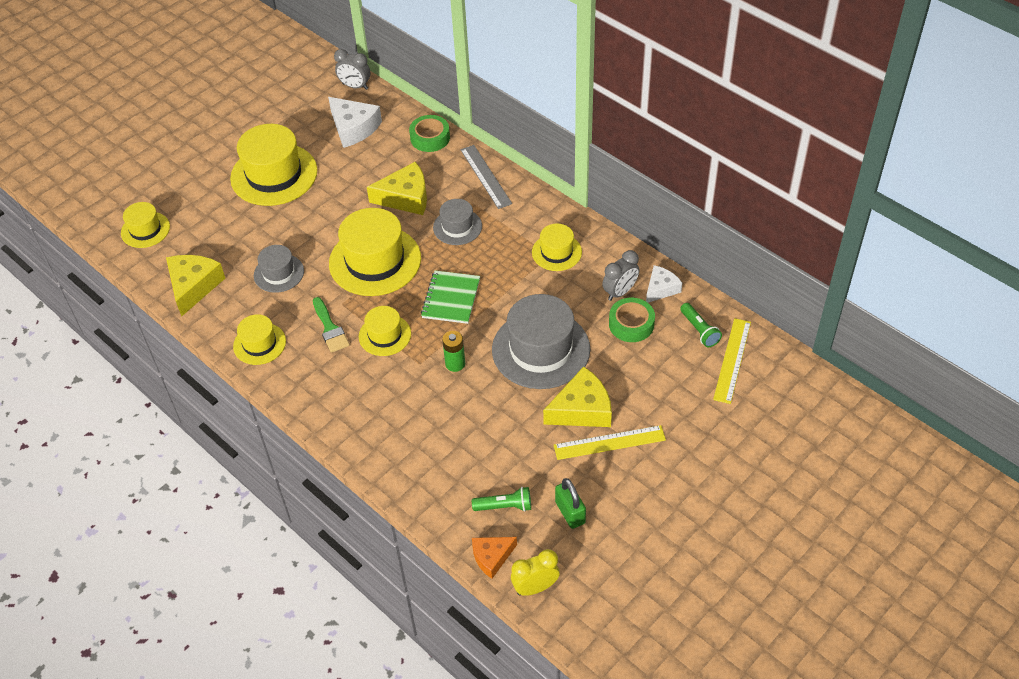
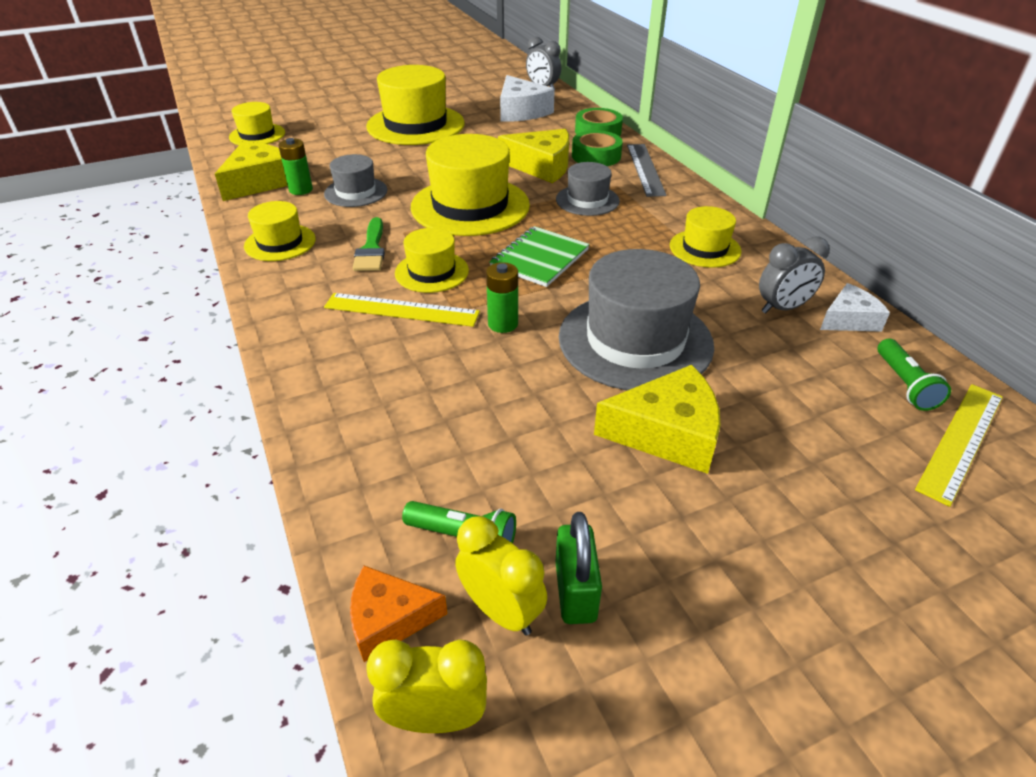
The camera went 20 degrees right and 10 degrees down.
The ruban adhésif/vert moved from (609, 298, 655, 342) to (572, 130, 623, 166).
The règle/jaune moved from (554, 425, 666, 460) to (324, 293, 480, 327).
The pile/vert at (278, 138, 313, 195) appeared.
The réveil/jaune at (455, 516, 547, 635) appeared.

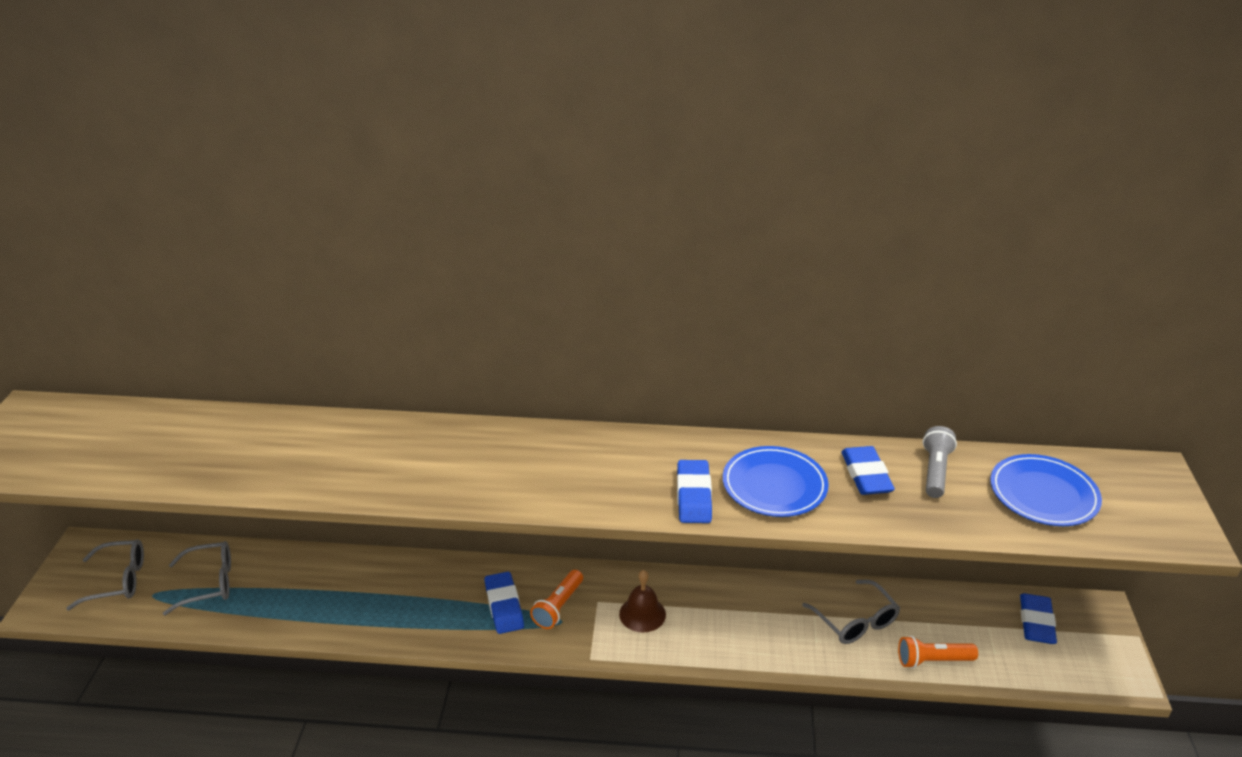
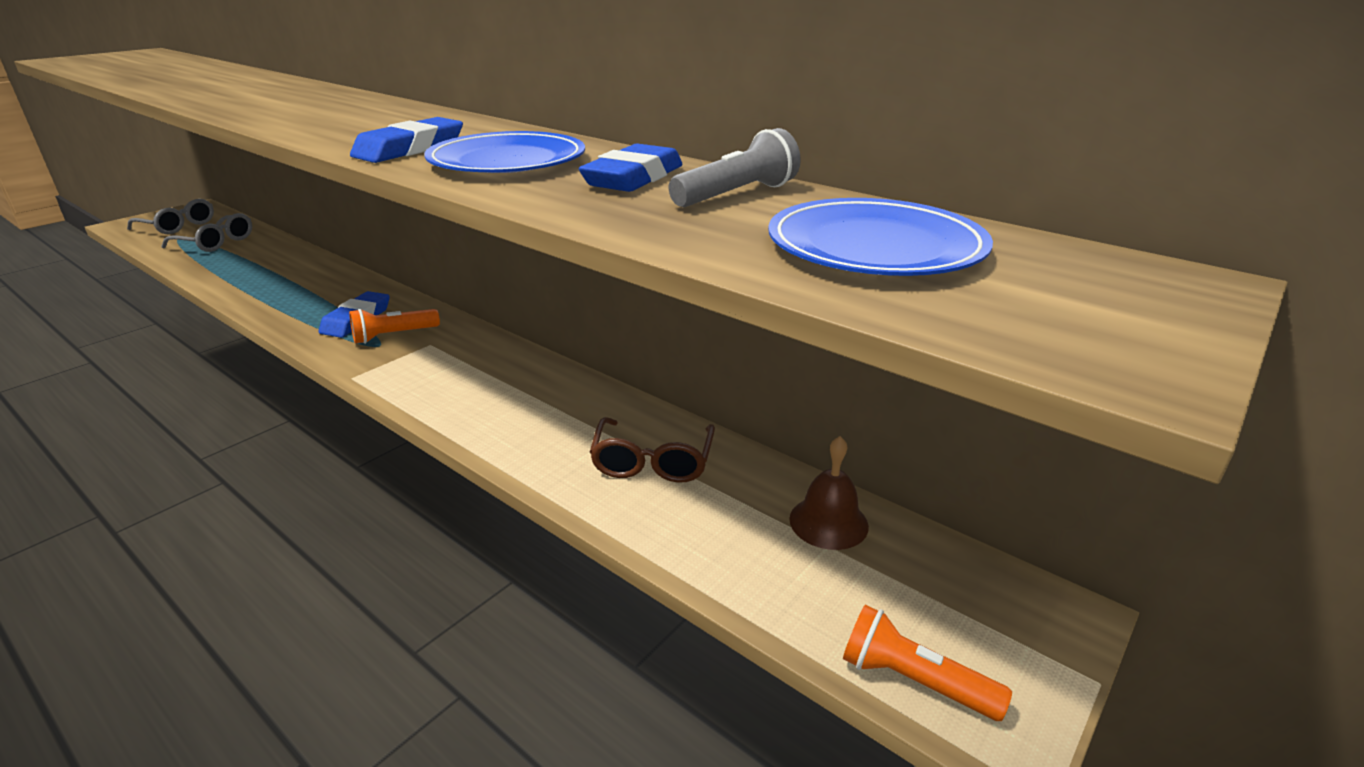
The camera went 35 degrees right and 5 degrees down.
The cloche/marron moved from (619, 570, 666, 633) to (789, 436, 869, 550).
The lunettes/gris at (802, 580, 900, 644) became the lunettes/marron at (590, 417, 715, 483).
The gomme/bleu at (1020, 593, 1057, 644) disappeared.
The lampe de poche/orange moved from (898, 636, 978, 668) to (843, 605, 1012, 721).

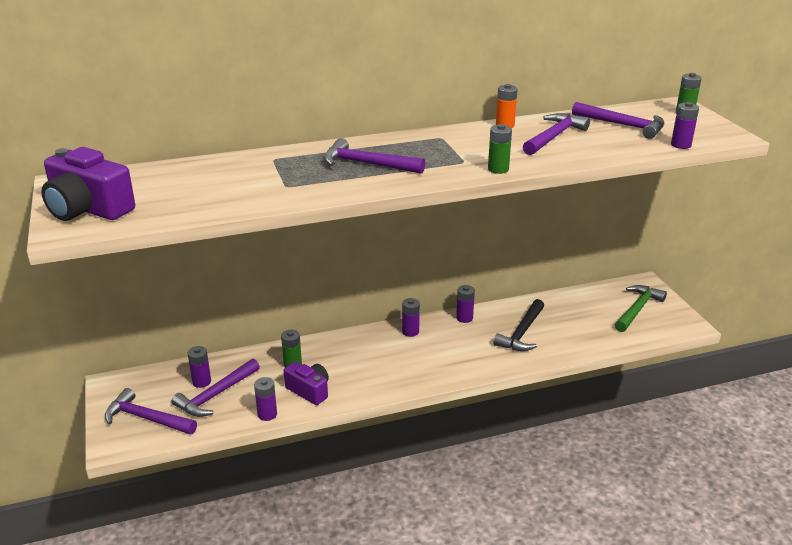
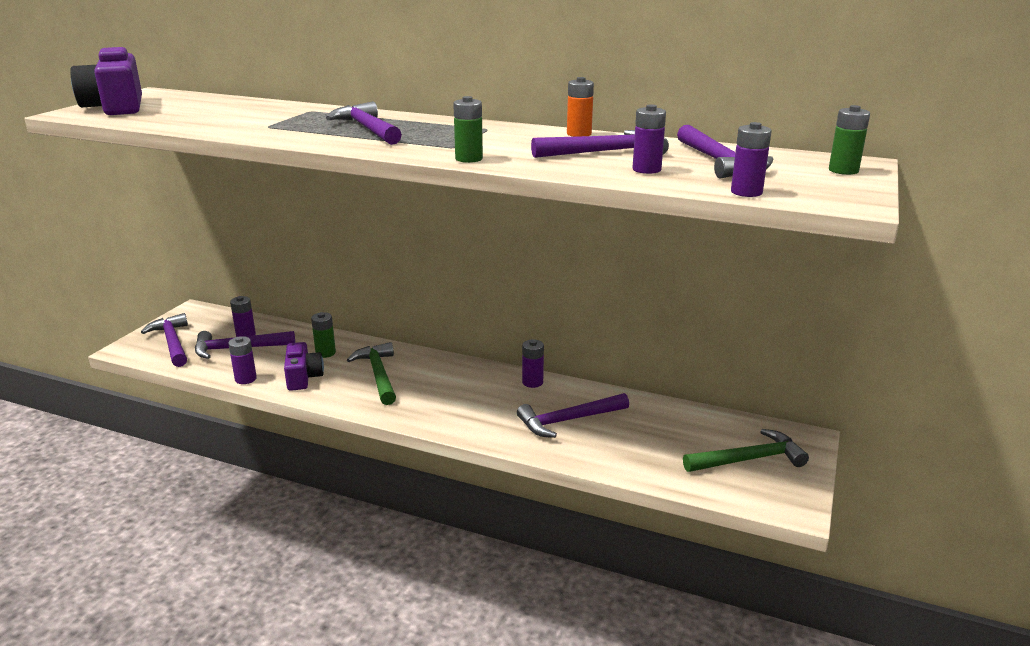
The camera went 40 degrees right and 5 degrees down.
The pile/violet moved from (402, 298, 420, 337) to (633, 105, 666, 174).
The marteau/noir at (493, 299, 544, 351) became the marteau/violet at (517, 393, 629, 438).
The marteau/vert at (347, 342, 396, 405) appeared.

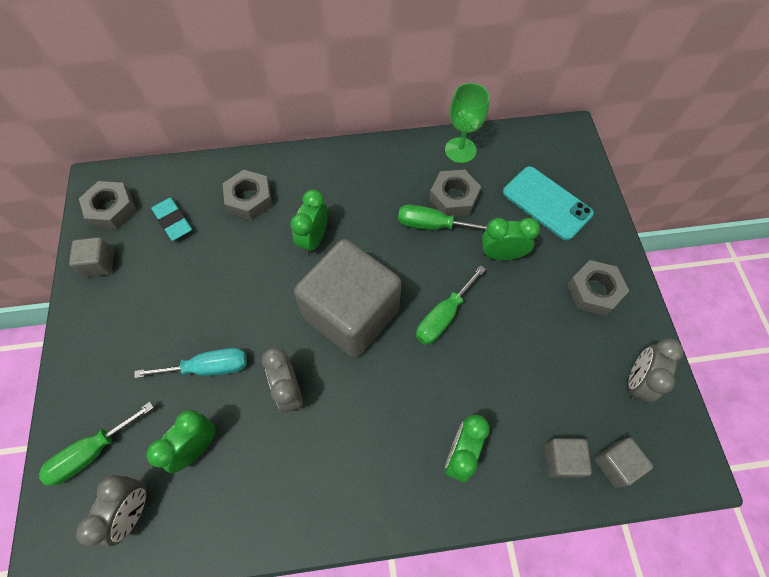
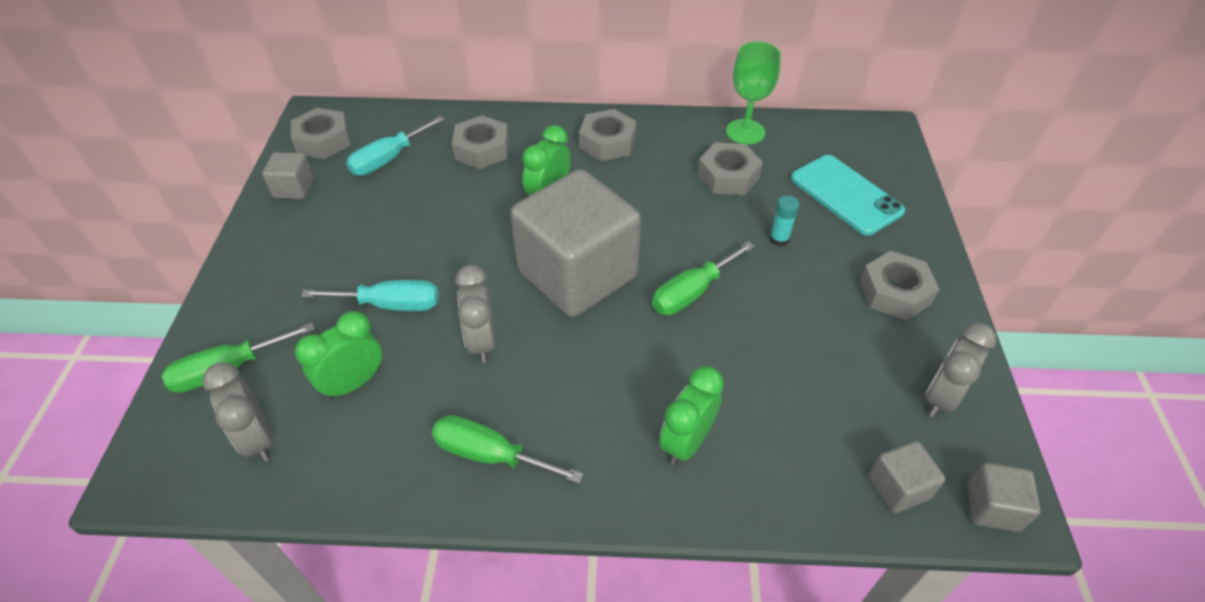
The camera went 10 degrees right and 15 degrees down.
The gomme/turquoise at (151, 197, 192, 241) was replaced by the tournevis/turquoise at (346, 116, 445, 176).
The tournevis/vert moved from (398, 205, 487, 230) to (432, 415, 583, 483).
The réveil/vert at (482, 218, 540, 260) was replaced by the bâton de colle/turquoise at (769, 195, 799, 247).
The cube/gris moved from (544, 438, 592, 478) to (967, 463, 1041, 532).
The réveil/gris at (76, 475, 147, 547) turned 120 degrees clockwise.
The écrou/gris at (579, 109, 637, 161) appeared.

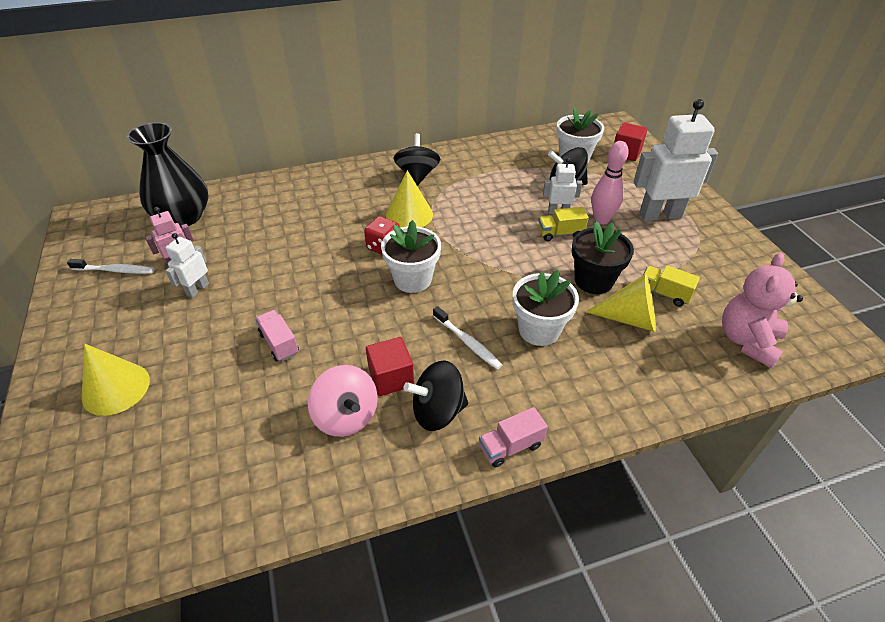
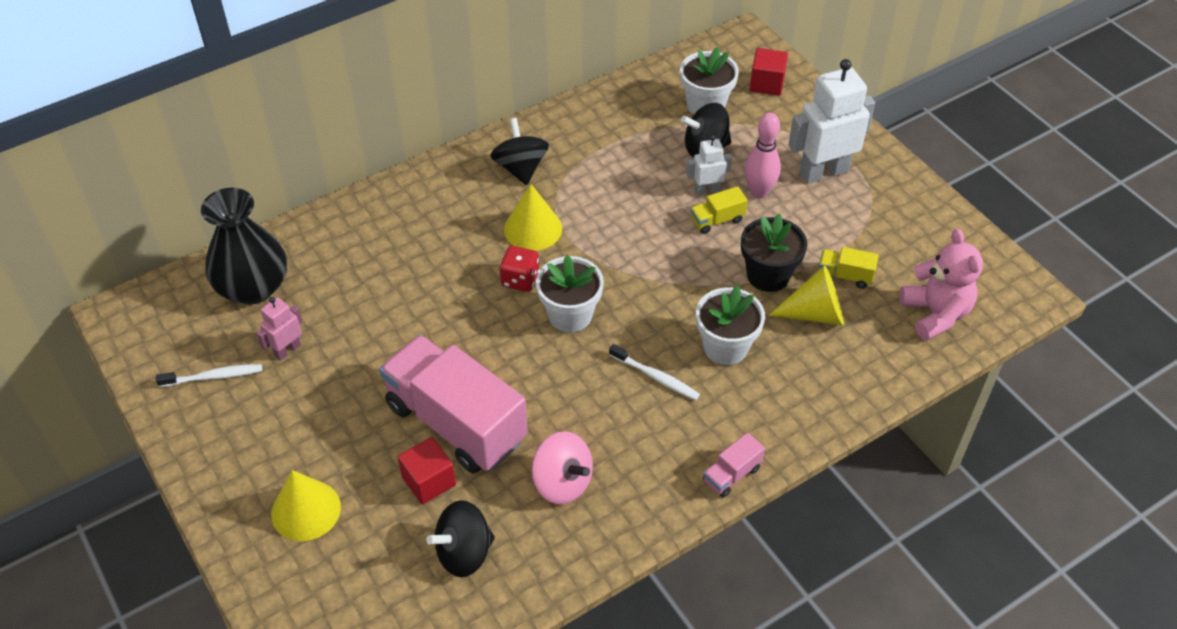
The camera went 15 degrees left and 5 degrees up.
The robot/blanc at (165, 233, 209, 298) disappeared.
The ours en peluche/rose at (722, 253, 803, 369) turned 150 degrees clockwise.
The camion/rose at (255, 310, 299, 361) changed to 2.46 times the size.
The cube/rouge moved from (366, 337, 414, 396) to (398, 437, 456, 504).
The toupie/noir moved from (404, 360, 468, 431) to (426, 500, 495, 577).

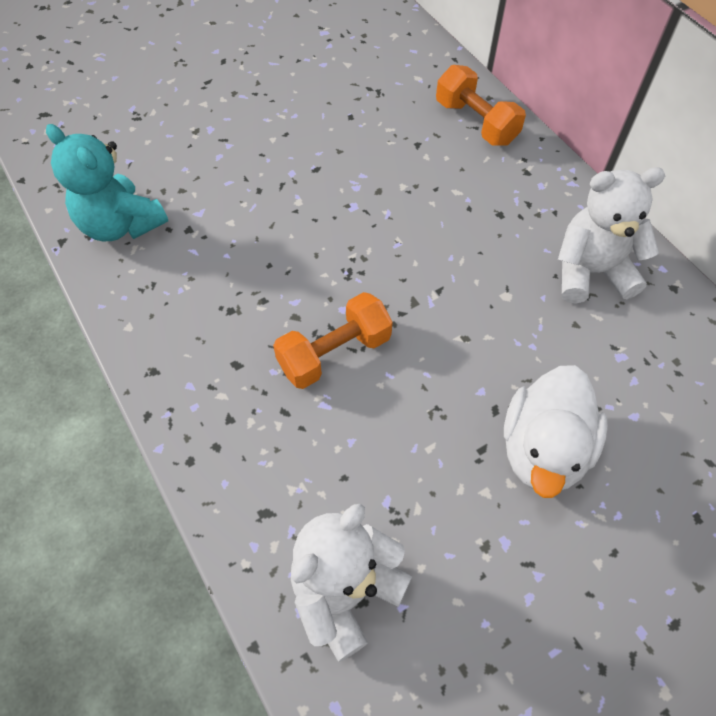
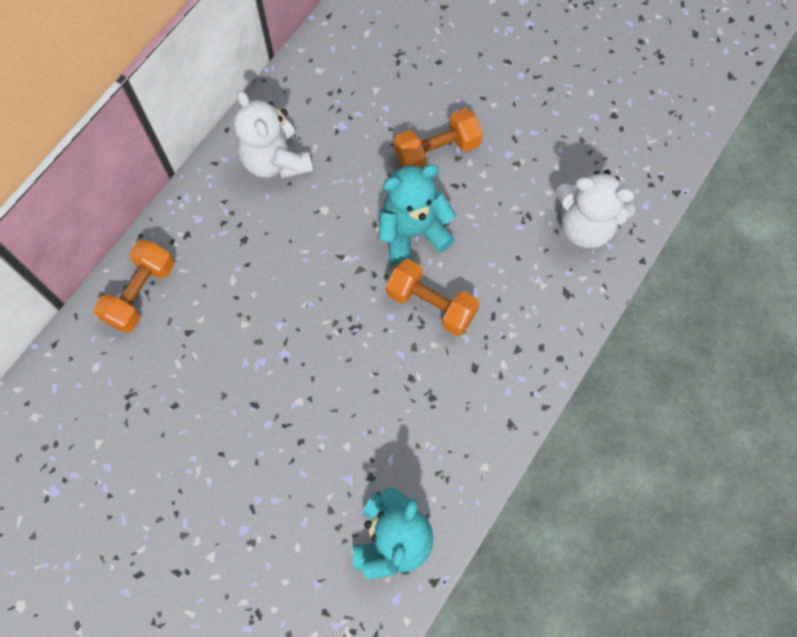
The camera went 115 degrees left and 10 degrees up.
The canard/blanc at (504, 365, 608, 498) was replaced by the haltère/orange at (394, 108, 483, 168).
The ours en peluche/turquoise at (379, 164, 456, 265) appeared.

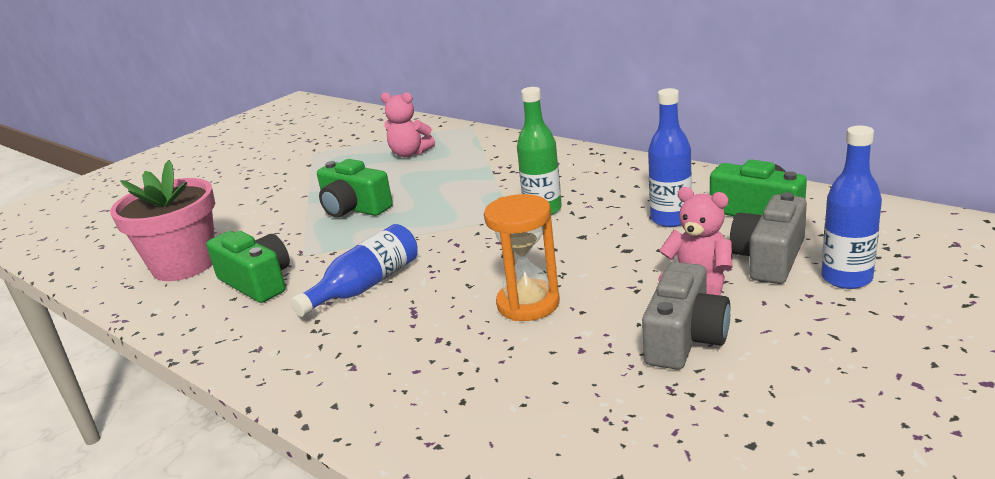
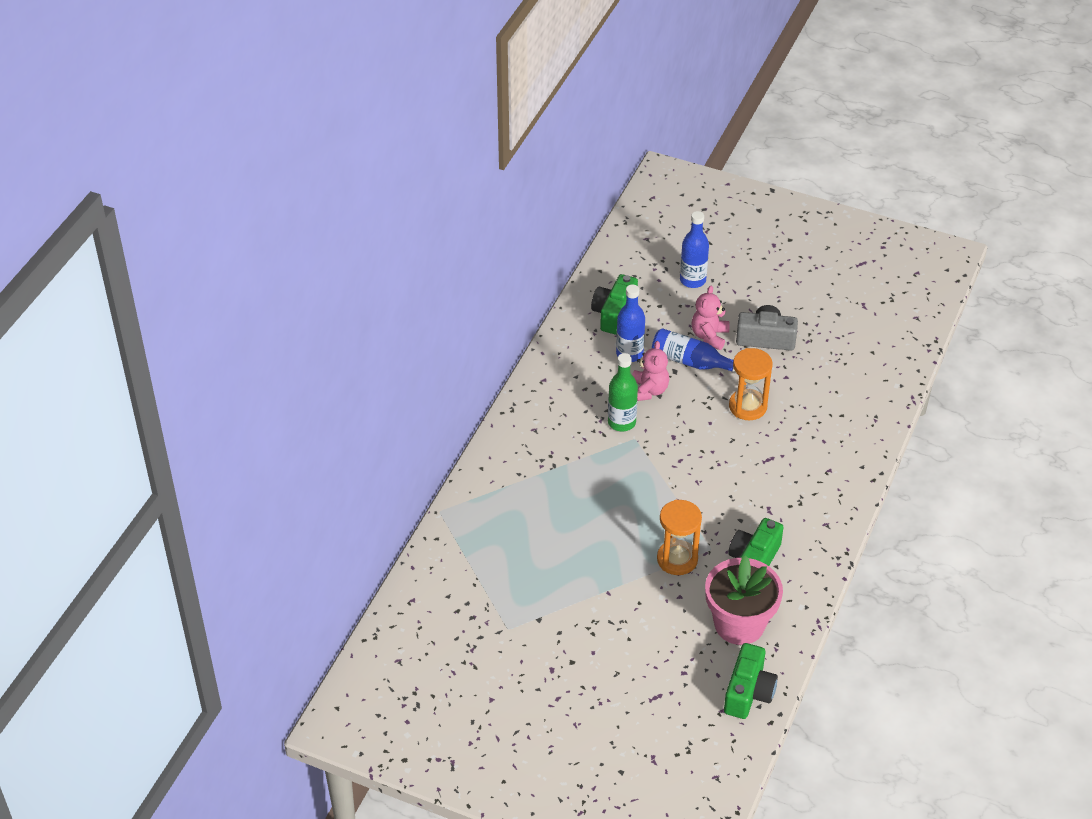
The camera went 110 degrees left and 20 degrees up.
The ours en peluche/rose moved from (381, 92, 435, 158) to (632, 341, 669, 401).
The appareil photo/vert moved from (317, 159, 393, 218) to (724, 643, 778, 719).
The appareil photo/gris at (730, 192, 807, 284) disappeared.
The bouteille/bleu moved from (290, 224, 418, 317) to (652, 328, 737, 374).
The sablier/orange at (657, 500, 702, 575) appeared.

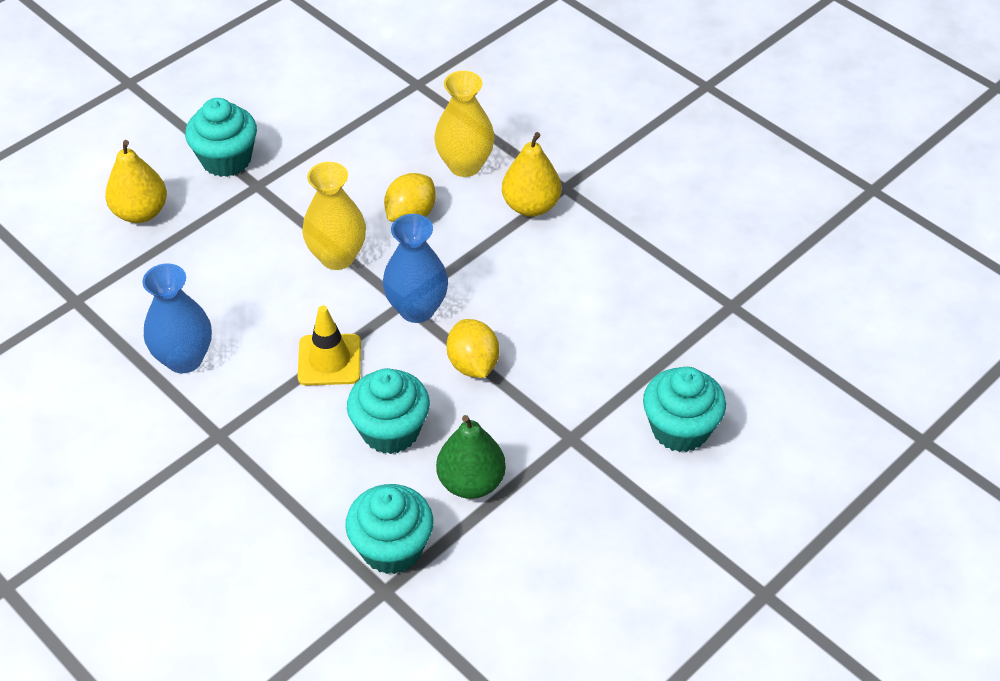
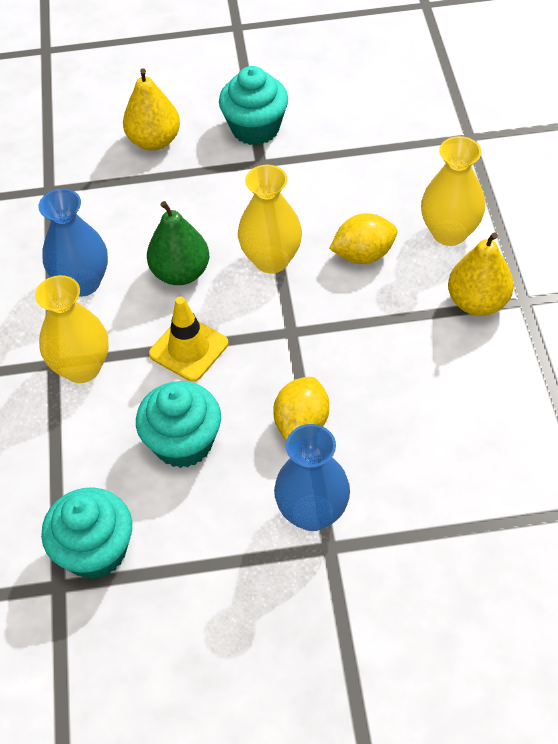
The camera went 40 degrees right and 5 degrees up.
The vase/bleu moved from (383, 214, 448, 323) to (274, 424, 350, 531).
The muffin/turquoise at (643, 367, 726, 452) disappeared.
The poire/vert moved from (436, 415, 506, 499) to (147, 201, 209, 285).
The vase/jaune at (35, 275, 108, 383) appeared.

